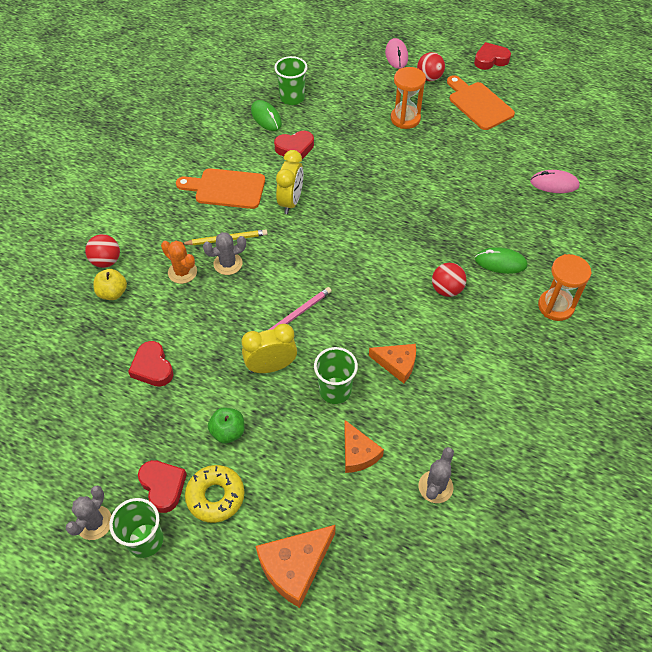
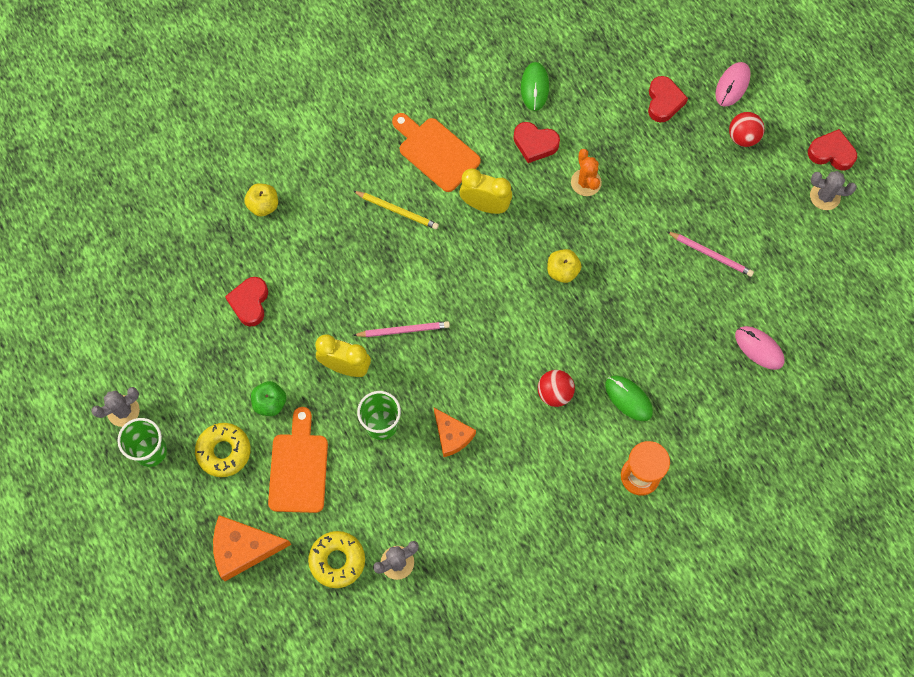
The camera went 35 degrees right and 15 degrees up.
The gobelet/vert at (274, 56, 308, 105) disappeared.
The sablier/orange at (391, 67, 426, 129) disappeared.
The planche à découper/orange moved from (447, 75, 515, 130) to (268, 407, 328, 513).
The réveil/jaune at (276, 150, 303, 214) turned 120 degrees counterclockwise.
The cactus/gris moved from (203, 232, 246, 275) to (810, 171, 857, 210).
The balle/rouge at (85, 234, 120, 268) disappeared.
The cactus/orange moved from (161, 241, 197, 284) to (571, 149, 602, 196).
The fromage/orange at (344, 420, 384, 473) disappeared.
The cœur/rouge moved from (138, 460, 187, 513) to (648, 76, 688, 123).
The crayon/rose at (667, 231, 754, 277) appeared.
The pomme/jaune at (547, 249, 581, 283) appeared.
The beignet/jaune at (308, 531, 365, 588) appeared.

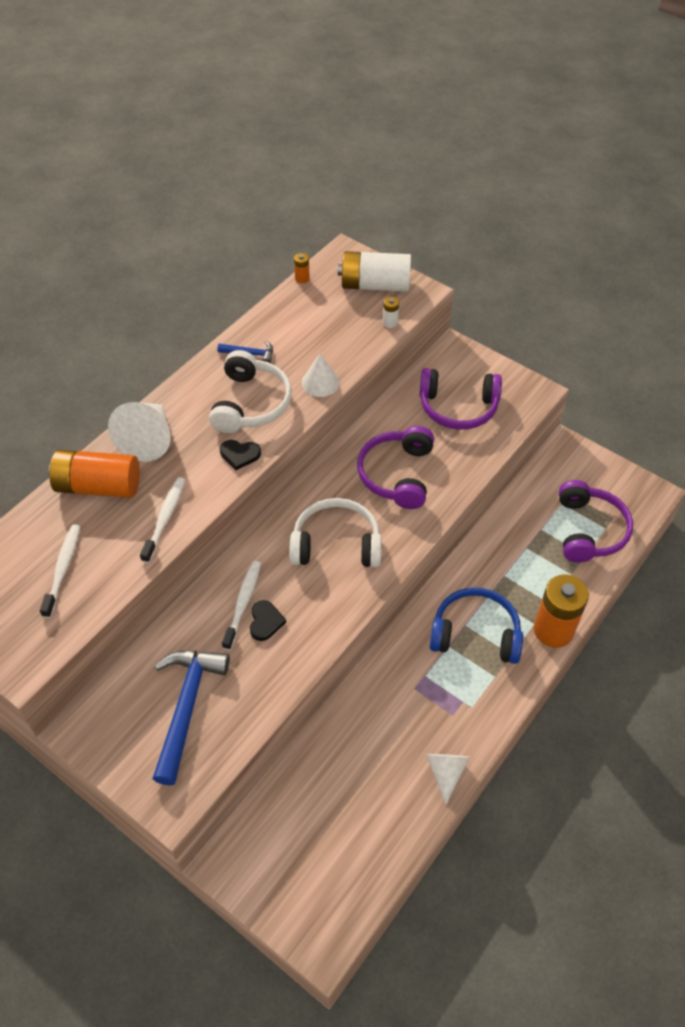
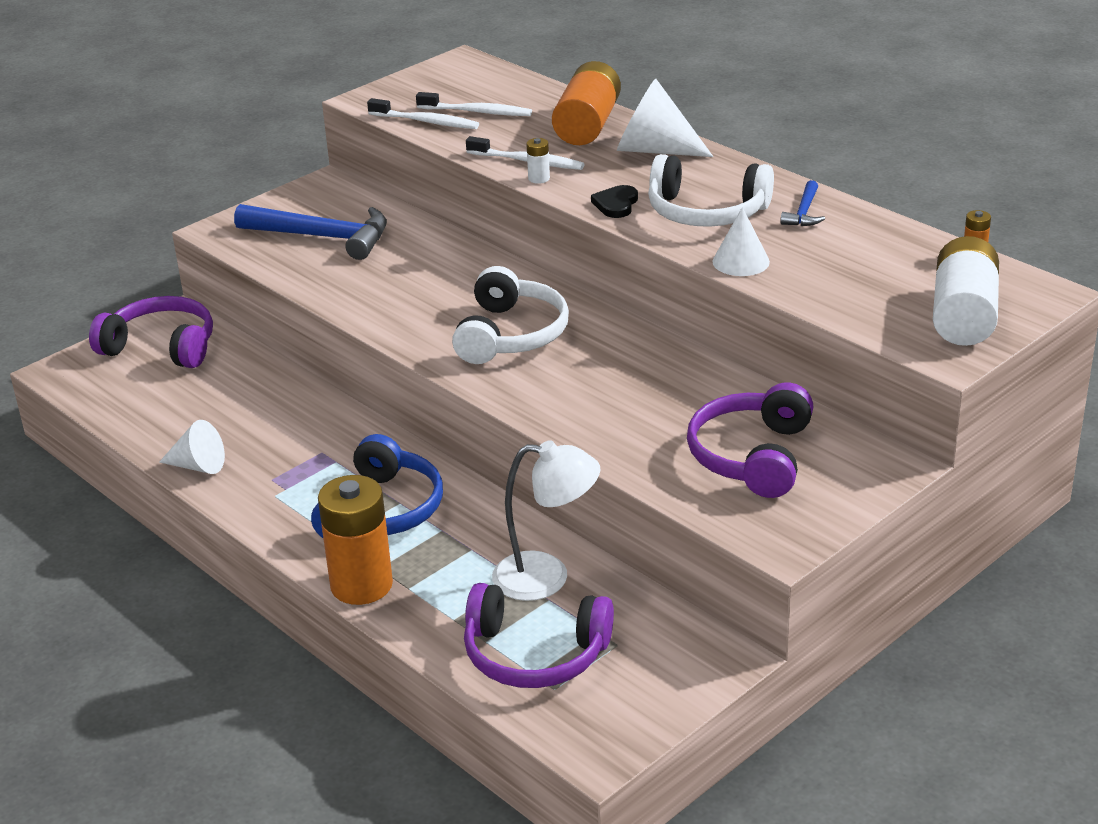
The camera went 100 degrees right and 20 degrees down.
The pile/blanc moved from (383, 297, 399, 328) to (526, 138, 550, 184).
The casque audio/violet moved from (357, 426, 434, 509) to (89, 296, 213, 368).
The brosse à dents/blanc moved from (222, 561, 261, 650) to (367, 98, 479, 129).
The cœur/noir at (250, 600, 286, 641) disappeared.
The lampe/blanc at (492, 440, 600, 601) appeared.

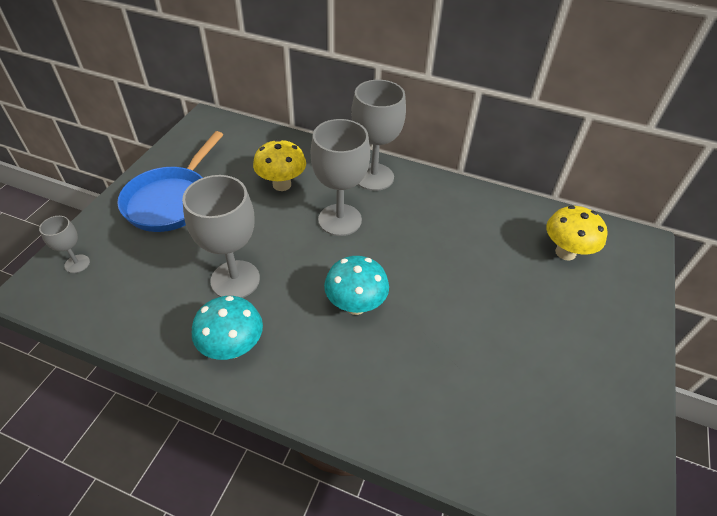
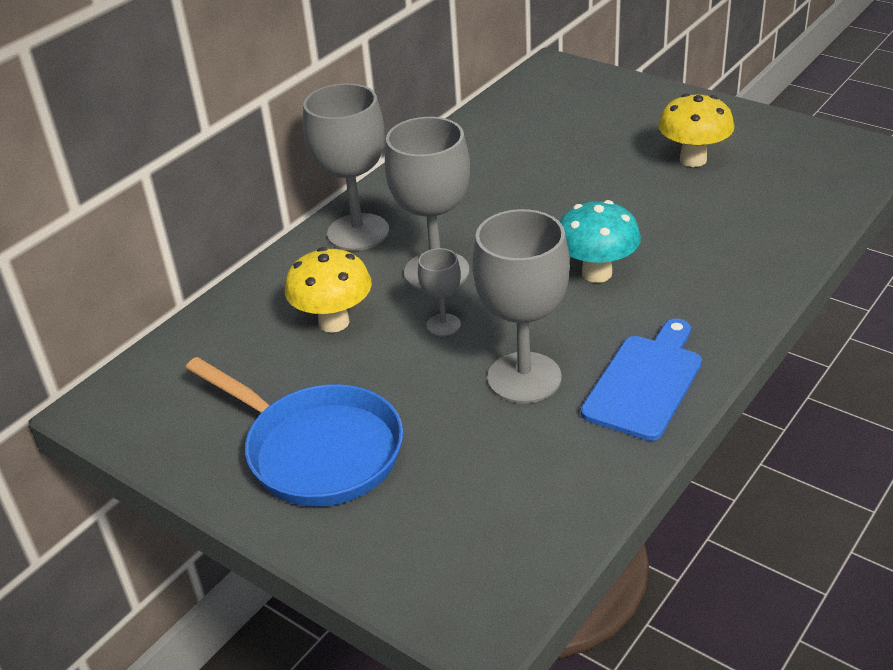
The camera went 70 degrees left and 10 degrees down.
The champignon/jaune moved from (546, 206, 607, 261) to (658, 94, 734, 167).
The verre à pied/gris moved from (39, 216, 90, 273) to (418, 248, 461, 336).
The champignon/turquoise at (192, 296, 263, 360) was replaced by the planche à découper/bleu at (581, 319, 702, 441).

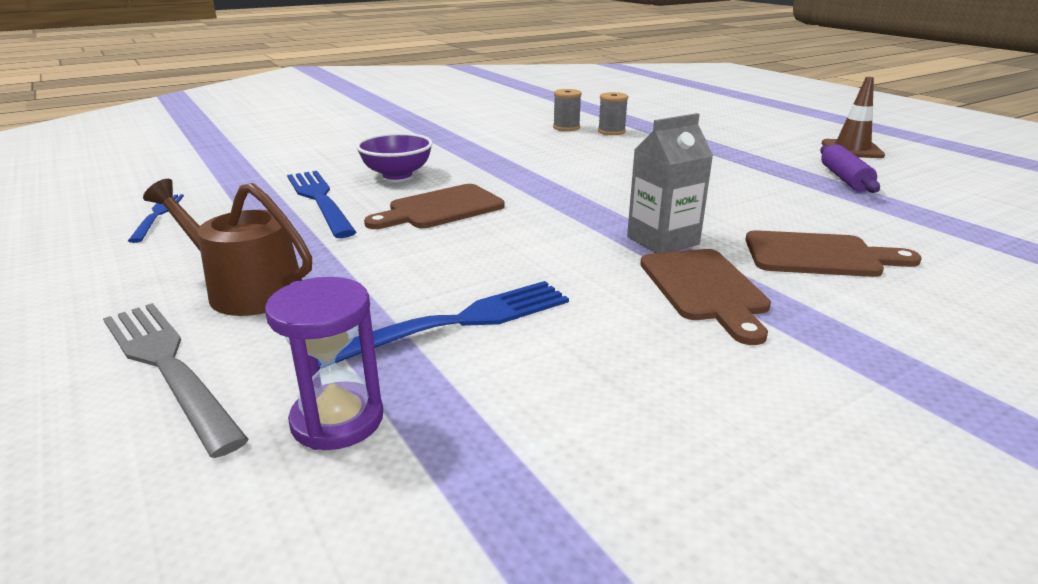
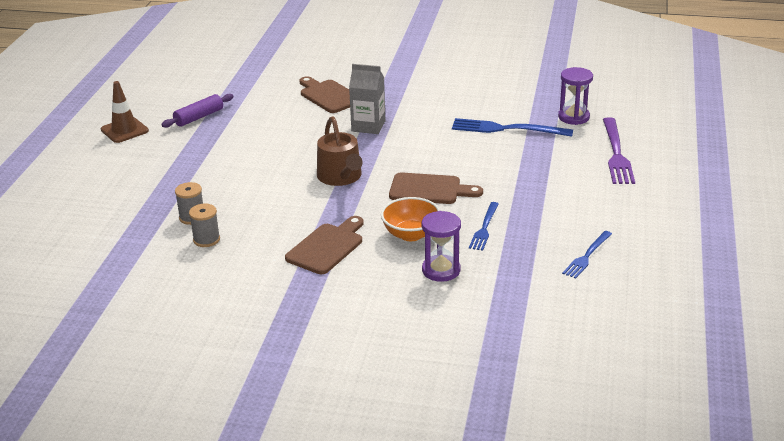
The camera went 135 degrees left and 5 degrees up.
The bol/violet at (356, 133, 433, 180) became the bol/orange at (381, 197, 440, 241).
The fourchette/bleu at (287, 171, 356, 238) changed to 0.61 times the size.
The arrosoir/marron moved from (143, 179, 312, 316) to (317, 116, 363, 186).
The planche à découper/marron moved from (640, 249, 771, 345) to (285, 216, 364, 274).
The fourchette/gris at (103, 303, 249, 458) became the fourchette/violet at (603, 117, 635, 184).
The sablier/violet at (422, 211, 461, 282) appeared.

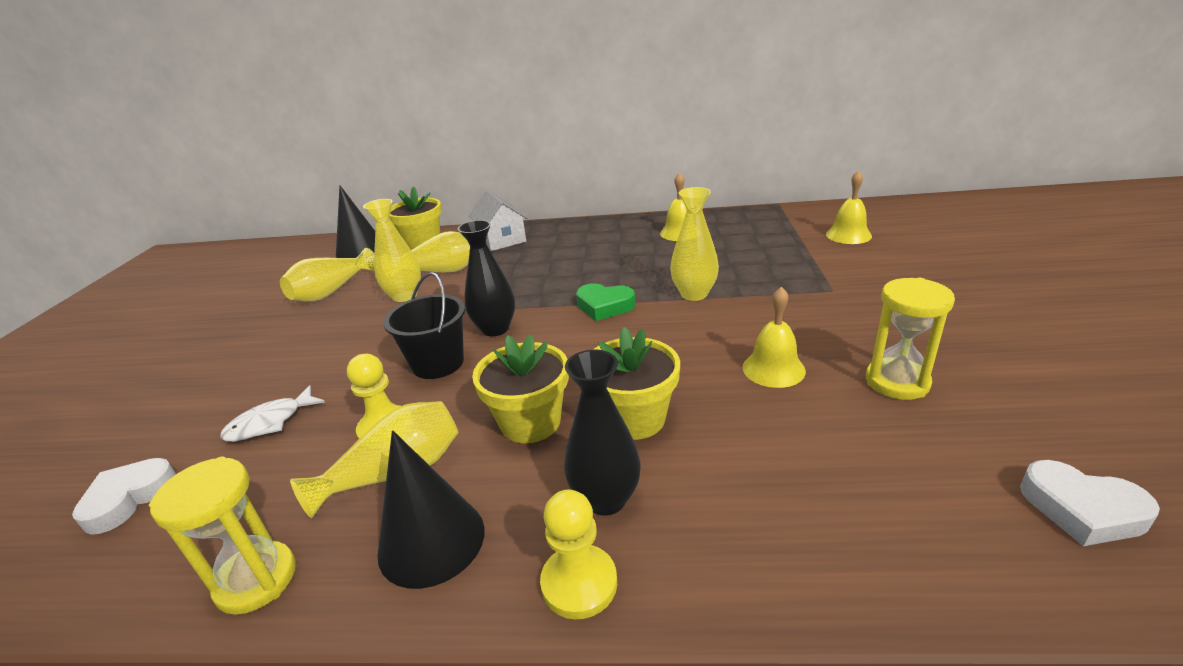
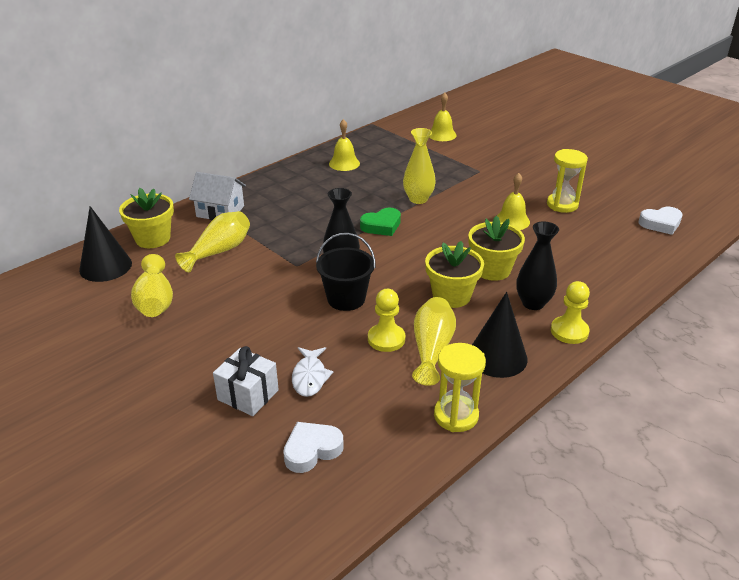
The camera went 50 degrees left and 5 degrees up.
The vase/jaune at (363, 199, 421, 302) disappeared.
The cœur/blanc at (72, 458, 176, 535) turned 75 degrees clockwise.
The cadeau/blanc at (213, 346, 279, 416) appeared.

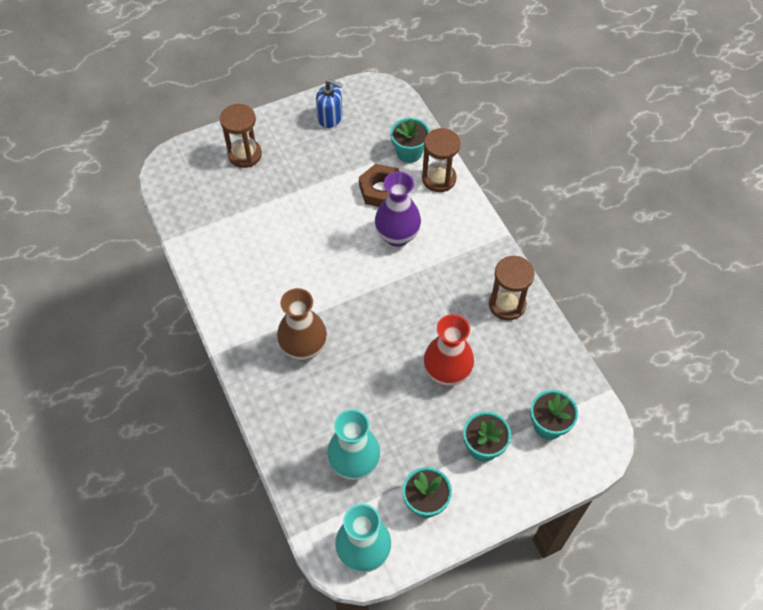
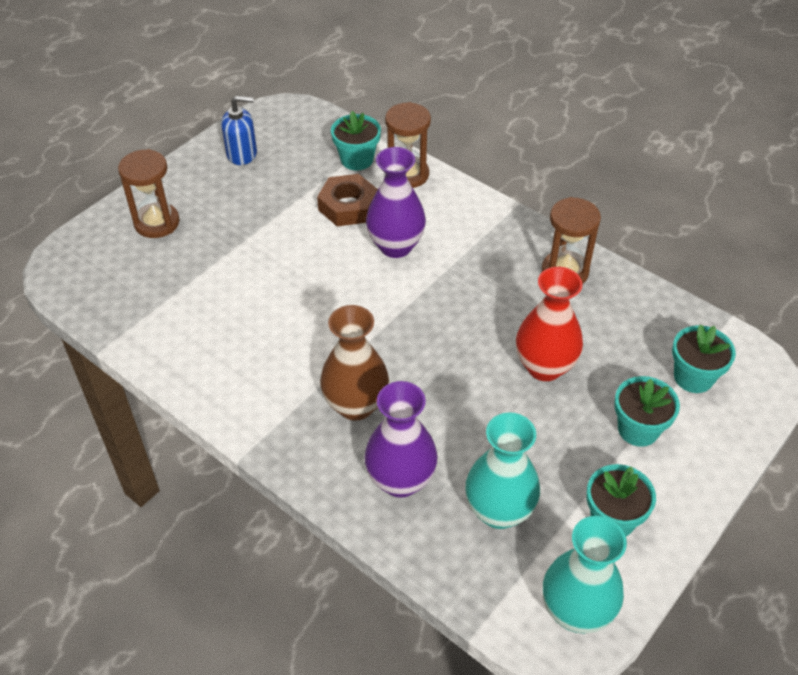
The camera went 25 degrees left and 10 degrees down.
The vase/violet at (364, 381, 438, 498) appeared.

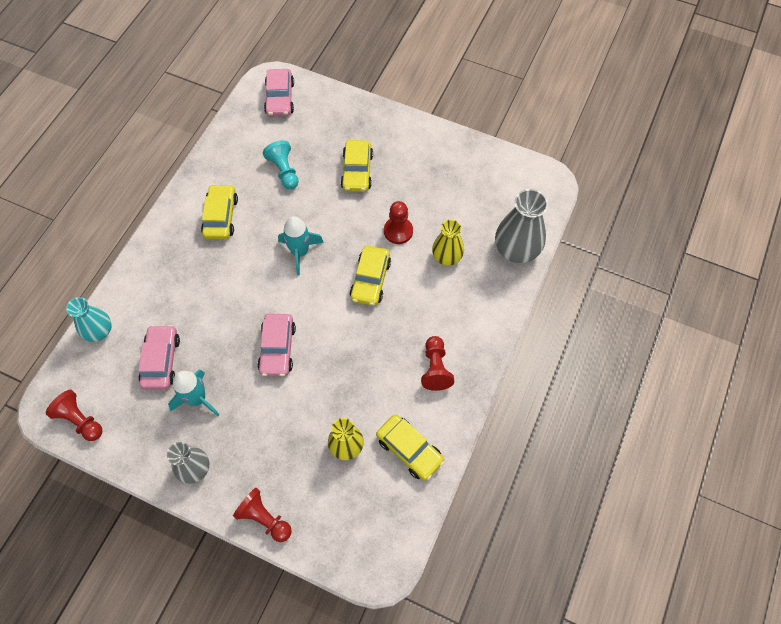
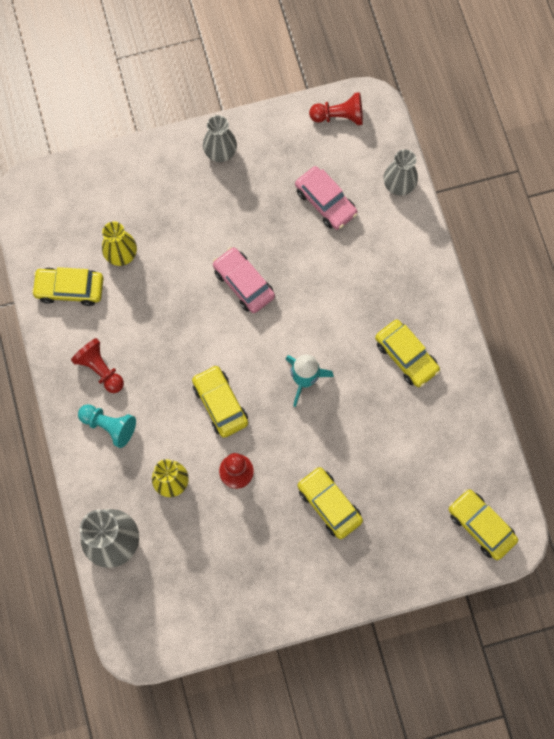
The camera went 140 degrees right and 10 degrees up.
The voiture/rose at (264, 69, 294, 117) became the voiture/jaune at (449, 489, 518, 560).
The pion/turquoise moved from (263, 140, 299, 189) to (78, 404, 136, 448).
The vase/turquoise at (66, 297, 112, 342) became the vase/gris at (383, 149, 418, 196).
The fusée/turquoise at (168, 370, 220, 416) disappeared.
The pion/rouge at (233, 487, 292, 542) disappeared.

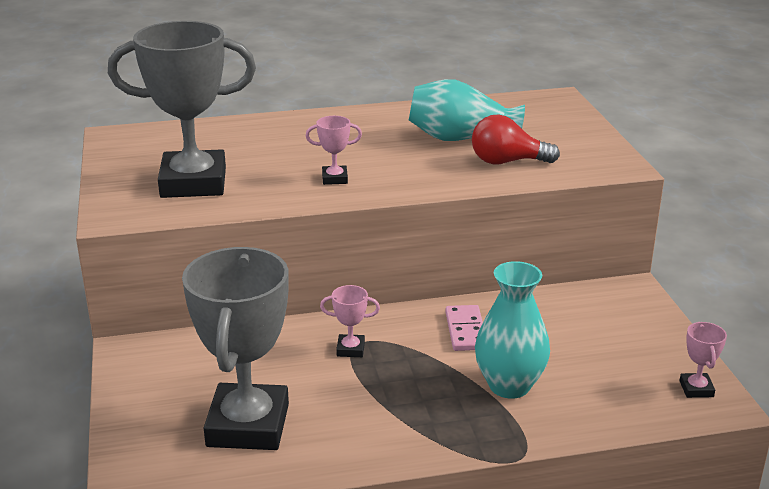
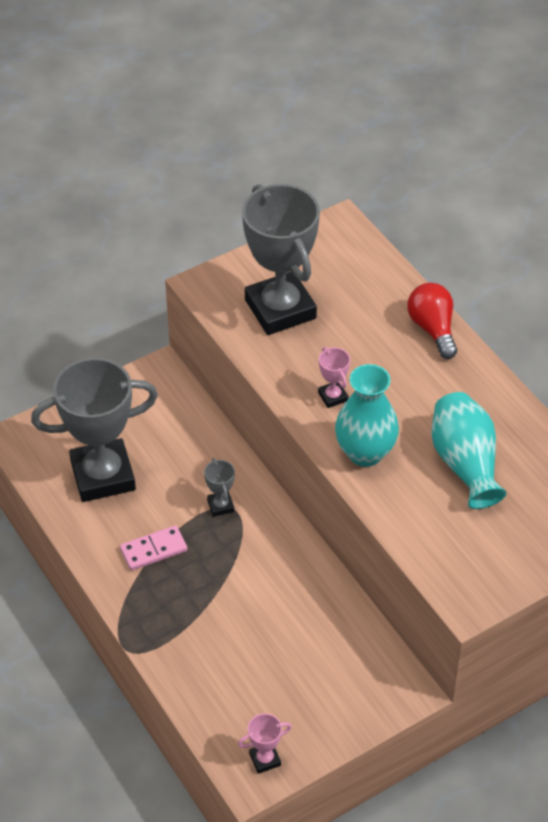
The camera went 70 degrees right and 20 degrees up.
The ampoule/rouge moved from (472, 114, 560, 164) to (407, 283, 457, 359).
The vase/turquoise moved from (475, 261, 550, 399) to (335, 364, 399, 467).
The trophée/rose at (320, 285, 380, 357) became the trophée/gris at (204, 458, 235, 517).
The domino/rose moved from (445, 305, 483, 351) to (120, 525, 187, 571).

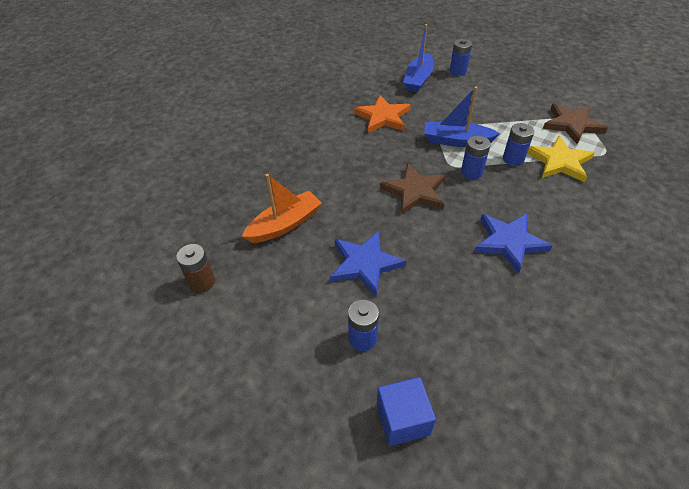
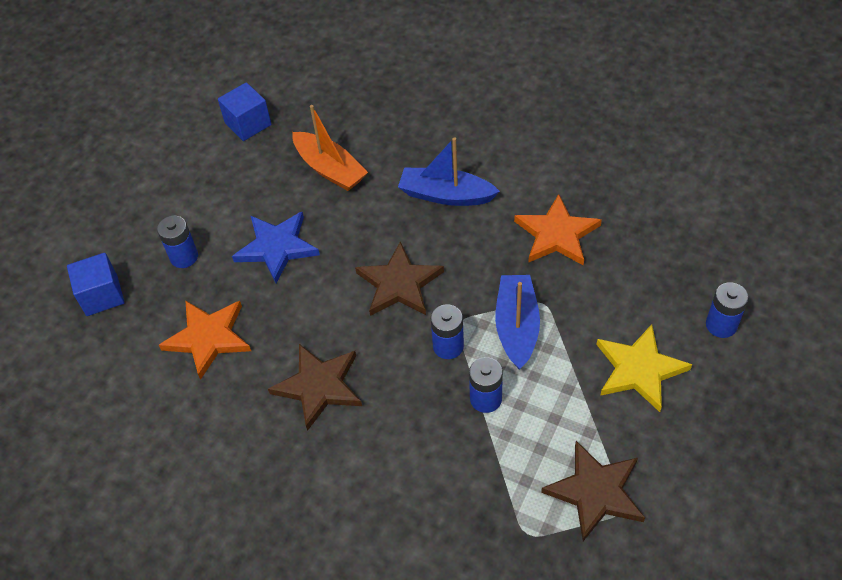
The camera went 85 degrees right and 5 degrees up.
The bateau/bleu moved from (403, 24, 434, 92) to (398, 137, 500, 206).
The étoile/jaune moved from (527, 136, 594, 182) to (596, 324, 692, 412).
The étoile/bleu at (474, 214, 553, 274) became the étoile/marron at (268, 344, 362, 431).
The pile/marron at (176, 244, 215, 293) was replaced by the cube/bleu at (218, 82, 271, 141).
The étoile/orange at (159, 300, 251, 380) appeared.

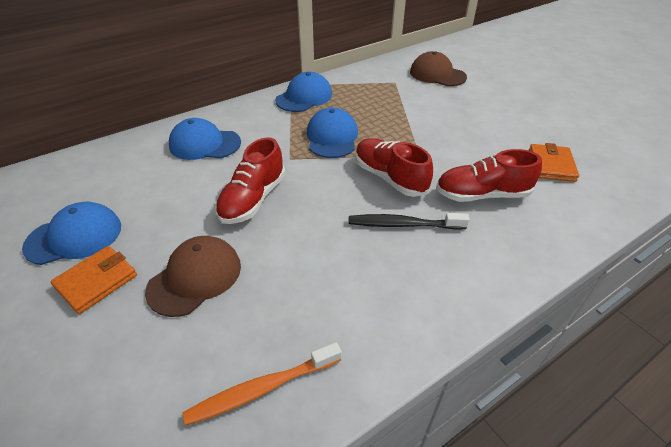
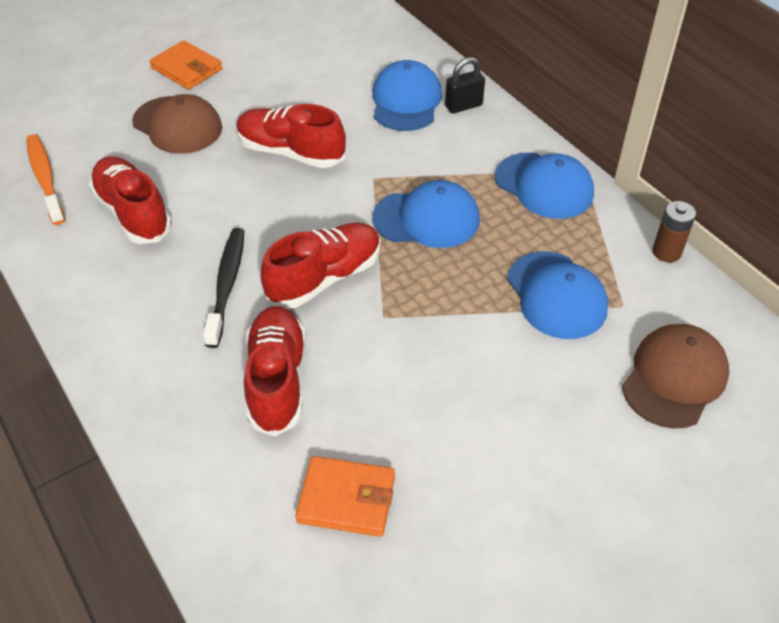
The camera went 90 degrees right and 5 degrees up.
The casquette/bleu moved from (22, 202, 121, 265) to (507, 252, 608, 339).
The cadenas/noir at (445, 57, 485, 113) appeared.
The chaussure/rouge at (89, 156, 172, 244) appeared.
The pile/marron at (652, 201, 696, 262) appeared.

